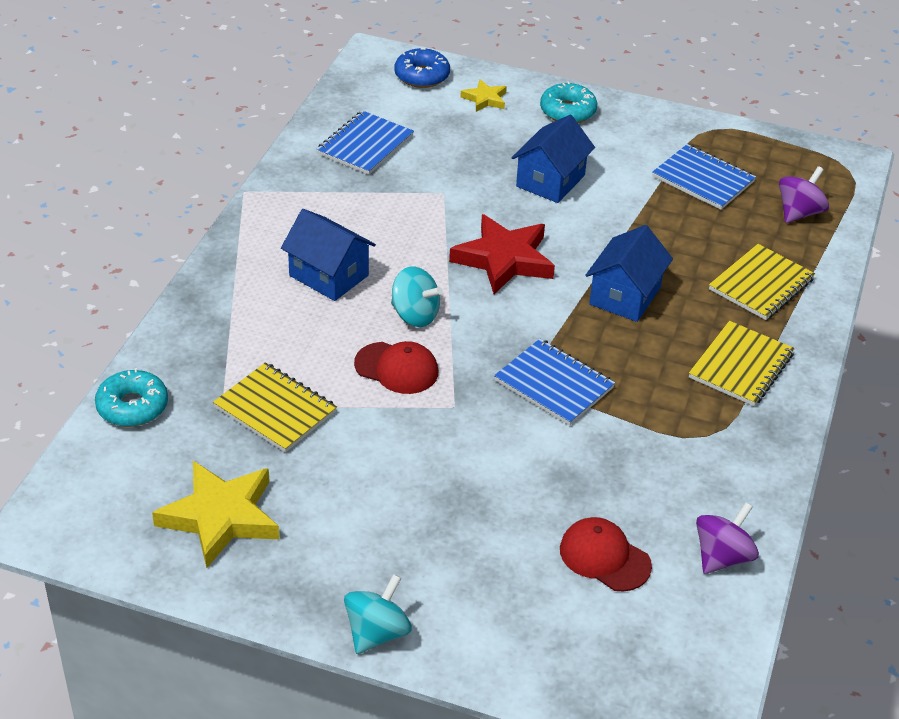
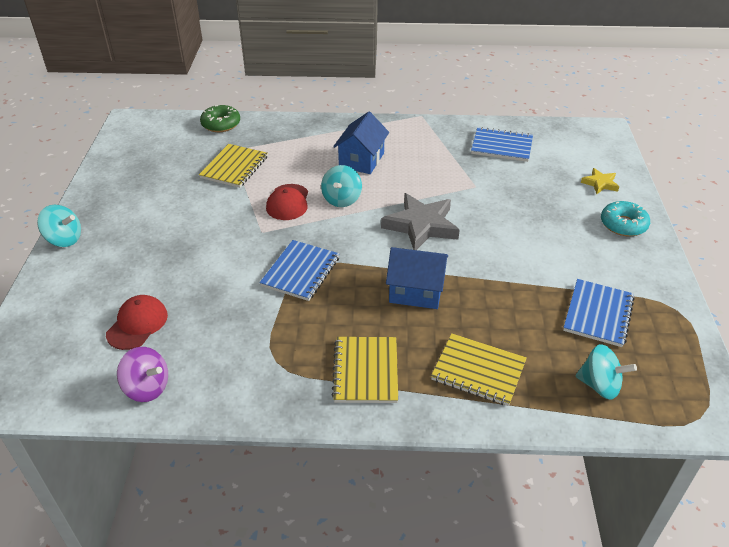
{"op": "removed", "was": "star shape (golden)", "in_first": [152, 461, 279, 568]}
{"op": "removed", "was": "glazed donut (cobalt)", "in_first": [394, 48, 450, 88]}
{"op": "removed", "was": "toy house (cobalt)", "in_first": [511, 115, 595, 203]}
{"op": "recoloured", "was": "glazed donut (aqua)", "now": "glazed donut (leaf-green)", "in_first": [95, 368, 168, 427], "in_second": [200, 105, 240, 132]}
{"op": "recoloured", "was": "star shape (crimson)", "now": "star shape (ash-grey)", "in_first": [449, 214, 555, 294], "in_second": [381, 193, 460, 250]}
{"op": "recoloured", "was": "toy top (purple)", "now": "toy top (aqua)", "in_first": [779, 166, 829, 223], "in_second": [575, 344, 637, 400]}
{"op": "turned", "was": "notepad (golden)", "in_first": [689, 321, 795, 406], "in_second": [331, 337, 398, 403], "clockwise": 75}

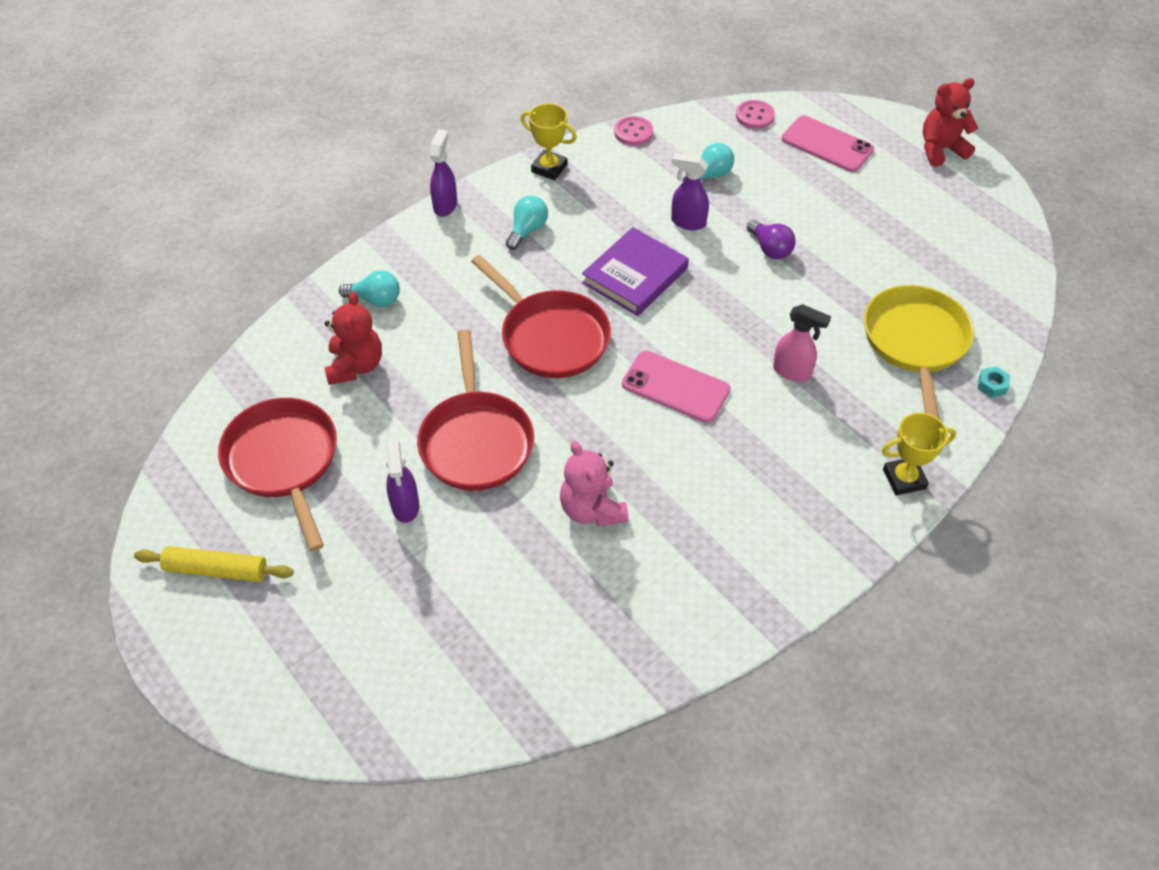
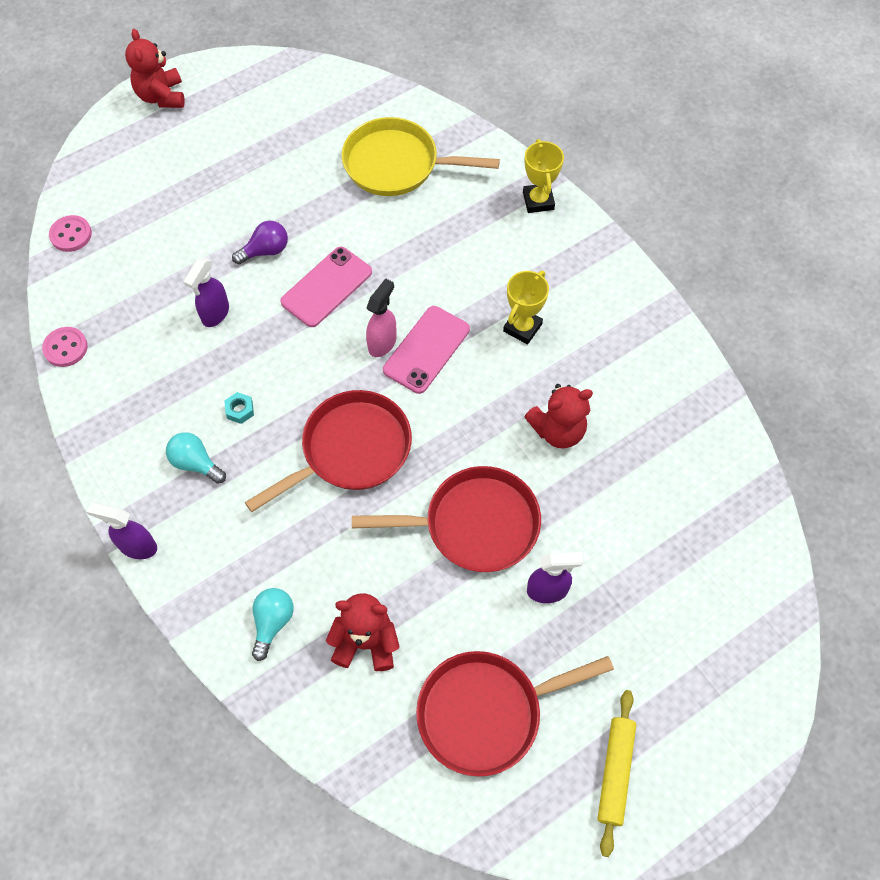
{"op": "removed", "was": "hardcover (purple)", "in_first": [582, 227, 689, 316]}
{"op": "removed", "was": "lightbulb (aqua)", "in_first": [683, 143, 734, 182]}
{"op": "moved", "was": "prize cup (golden)", "in_first": [521, 103, 577, 180], "in_second": [503, 271, 549, 344]}
{"op": "moved", "was": "sprayer (rosy)", "in_first": [773, 304, 831, 382], "in_second": [366, 278, 397, 357]}
{"op": "moved", "was": "mobile phone (rosy)", "in_first": [782, 116, 874, 172], "in_second": [280, 247, 372, 327]}
{"op": "moved", "was": "nut (aqua)", "in_first": [978, 366, 1010, 398], "in_second": [224, 392, 254, 424]}
{"op": "recoloured", "was": "teddy bear (rosy)", "now": "teddy bear (crimson)", "in_first": [560, 441, 628, 526], "in_second": [524, 384, 593, 448]}

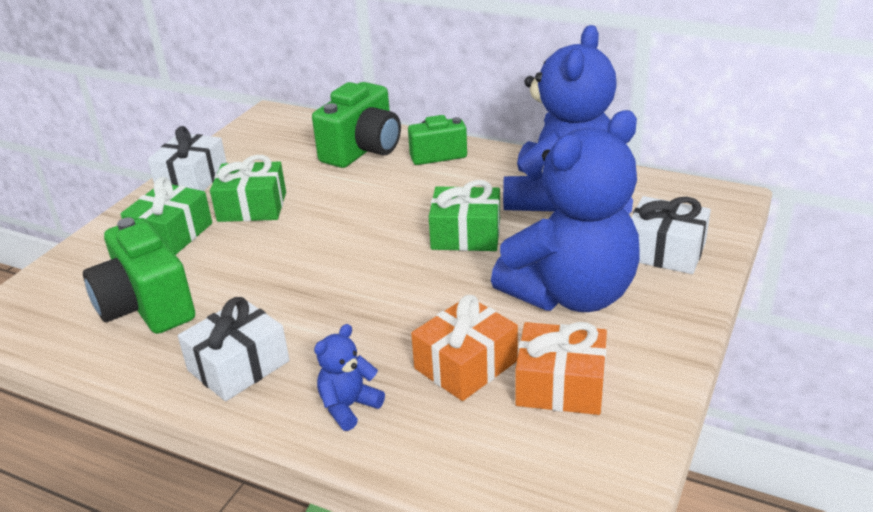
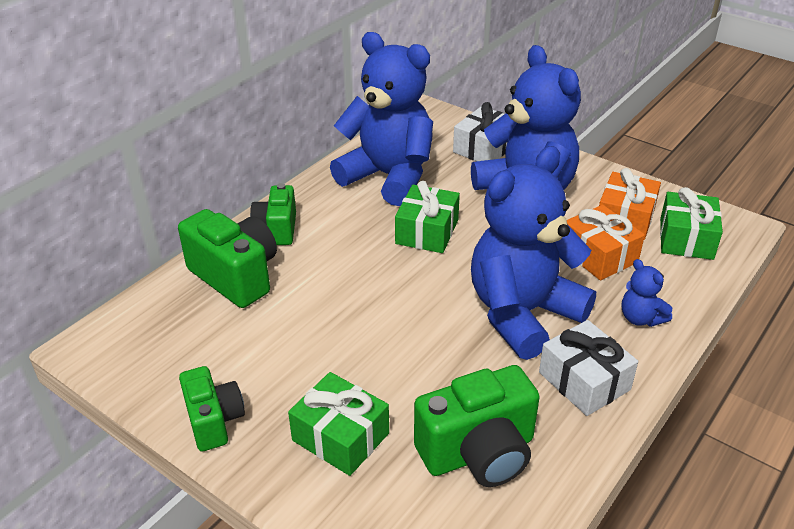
{"op": "added", "now": "teddy bear (cobalt)", "in_second": [471, 146, 596, 360]}
{"op": "moved", "was": "gift (leaf-green)", "in_first": [210, 155, 286, 222], "in_second": [660, 187, 723, 260]}
{"op": "replaced", "was": "gift (pure white)", "now": "photo camera (leaf-green)", "in_first": [148, 126, 227, 191], "in_second": [179, 366, 245, 451]}

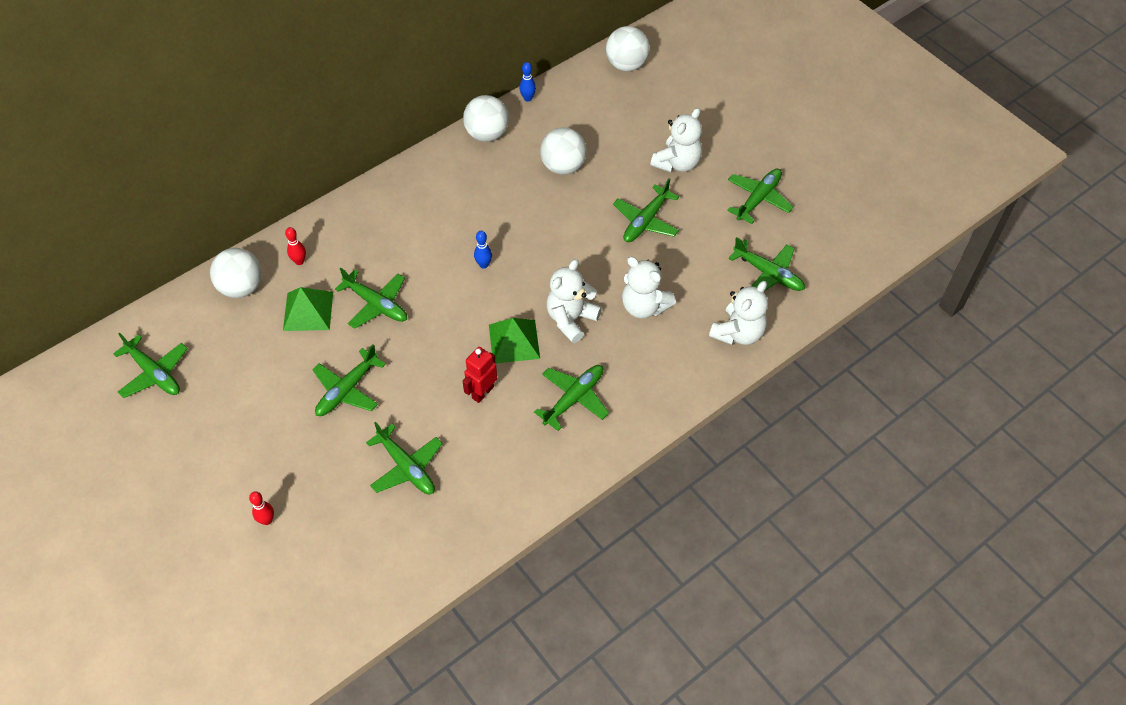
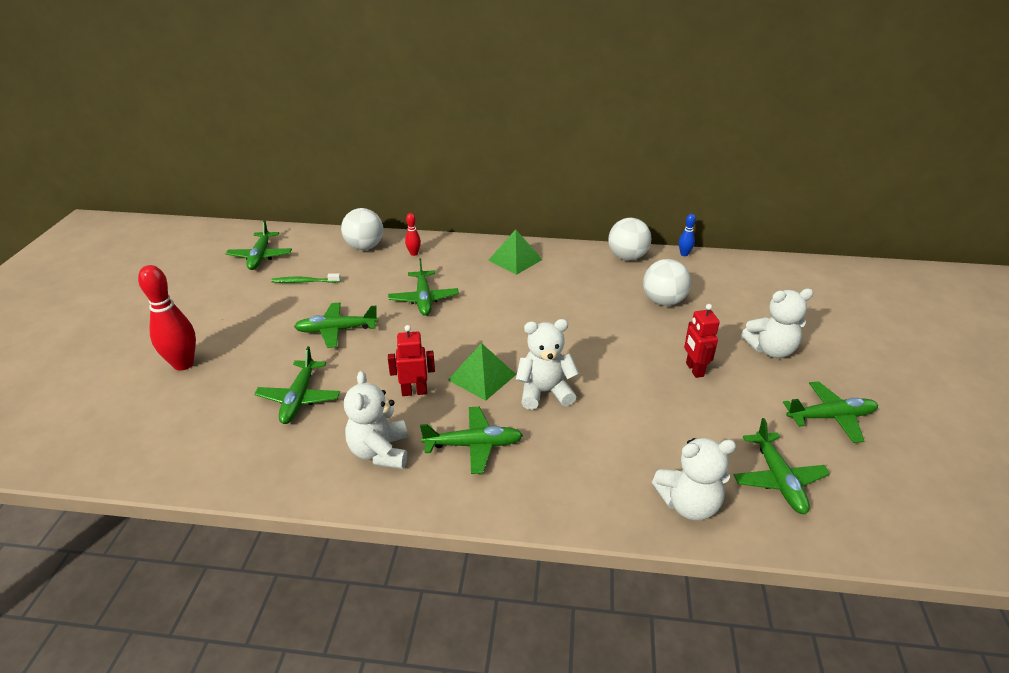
{"op": "removed", "was": "bowling pin (cobalt)", "in_first": [474, 231, 492, 268]}
{"op": "removed", "was": "play ball (pure white)", "in_first": [606, 26, 649, 71]}
{"op": "added", "now": "dental brush (leaf-green)", "in_second": [272, 274, 341, 283]}
{"op": "moved", "was": "solid pyramid (leaf-green)", "in_first": [283, 287, 333, 331], "in_second": [488, 229, 543, 275]}
{"op": "moved", "was": "teddy bear (pure white)", "in_first": [622, 257, 676, 318], "in_second": [344, 371, 408, 469]}
{"op": "replaced", "was": "aeroplane (leaf-green)", "now": "toy robot (crimson)", "in_first": [613, 179, 679, 242], "in_second": [684, 304, 720, 378]}
{"op": "resized", "was": "bowling pin (crimson)", "in_first": [249, 491, 274, 525], "in_second": [138, 265, 196, 371], "ratio": 2.05}

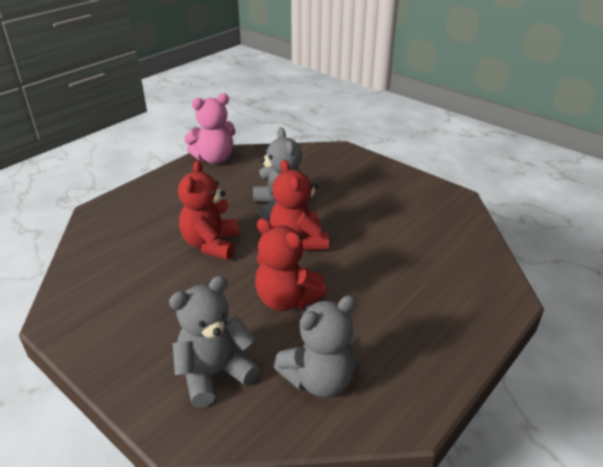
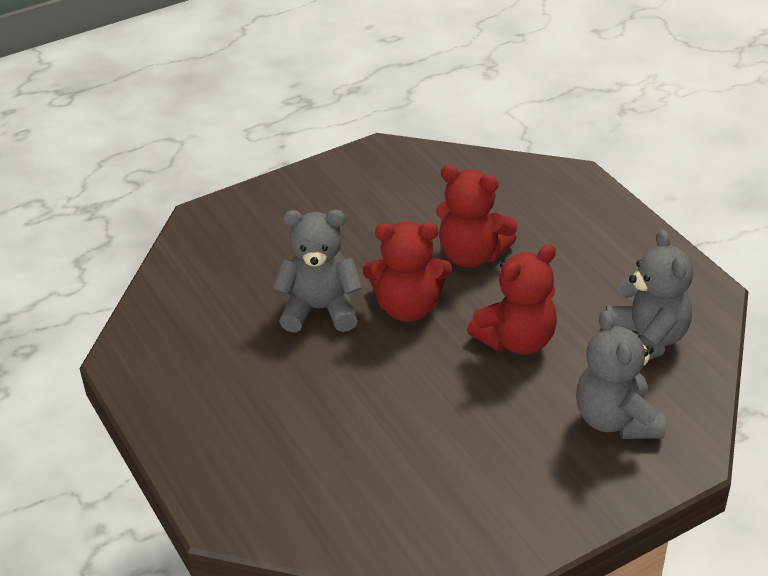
{"op": "removed", "was": "teddy bear (rosy)", "in_first": [184, 93, 236, 164]}
{"op": "moved", "was": "teddy bear (crimson)", "in_first": [178, 160, 239, 260], "in_second": [436, 165, 518, 268]}

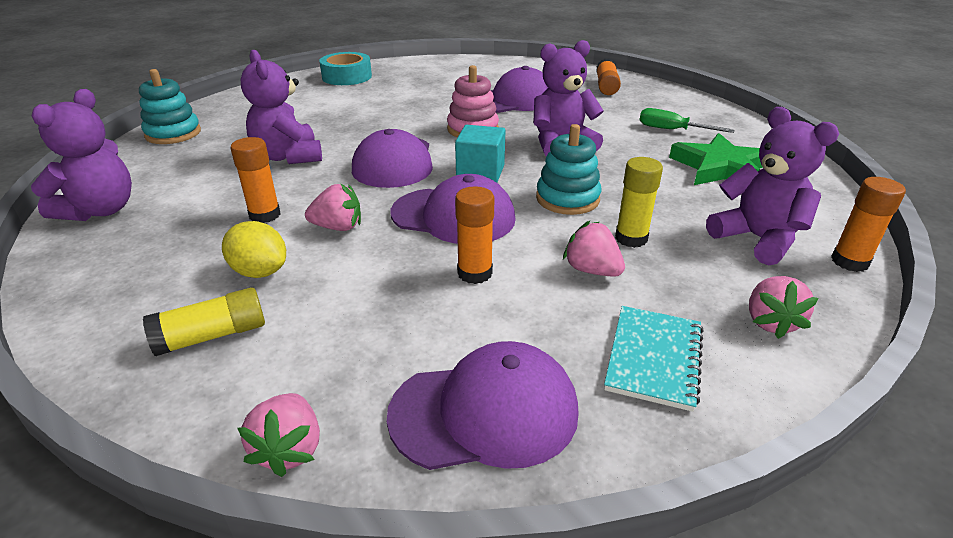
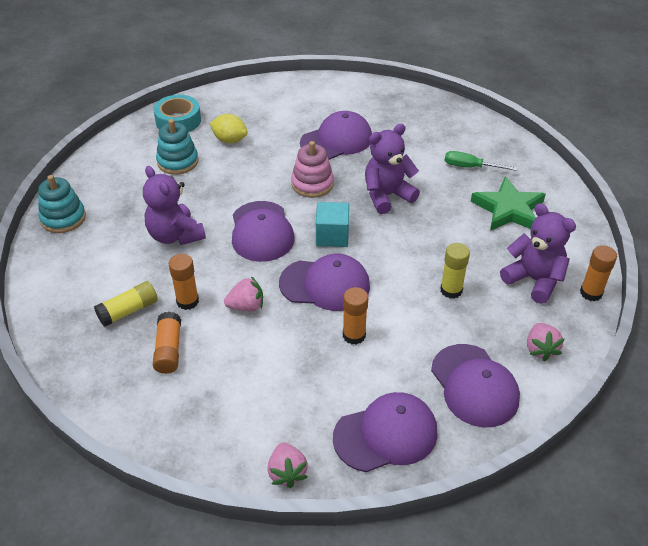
{"op": "removed", "was": "teddy bear (purple)", "in_first": [31, 89, 132, 221]}
{"op": "removed", "was": "toy strawberry (rosy)", "in_first": [563, 221, 625, 277]}
{"op": "moved", "was": "stick of glue (golden)", "in_first": [143, 287, 265, 356], "in_second": [94, 281, 158, 327]}
{"op": "moved", "was": "citrus fruit (golden)", "in_first": [222, 221, 286, 278], "in_second": [210, 114, 248, 143]}
{"op": "moved", "was": "ring stacker (aqua)", "in_first": [536, 124, 601, 215], "in_second": [156, 119, 198, 175]}
{"op": "moved", "was": "stick of glue (bright orange)", "in_first": [596, 59, 621, 95], "in_second": [153, 312, 181, 374]}
{"op": "replaced", "was": "notepad (aqua)", "now": "baseball cap (purple)", "in_first": [604, 306, 703, 412], "in_second": [431, 344, 520, 427]}

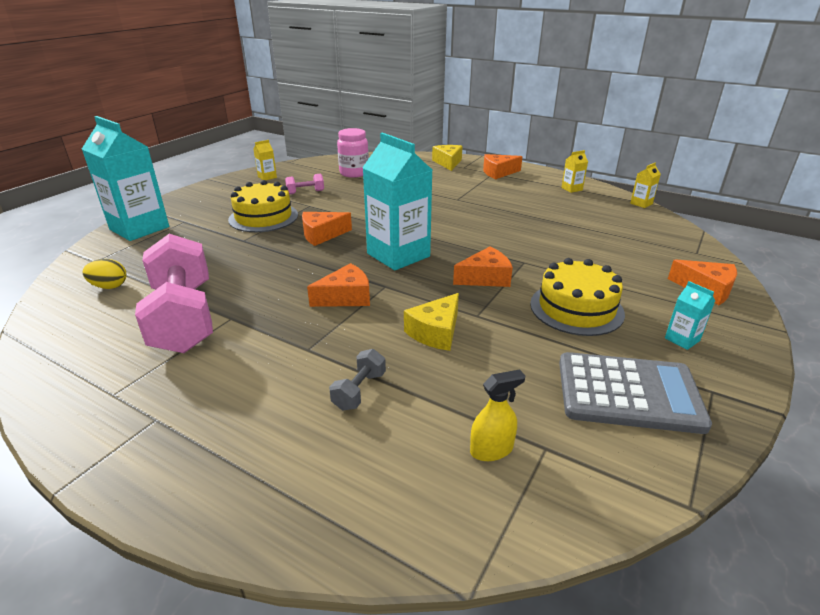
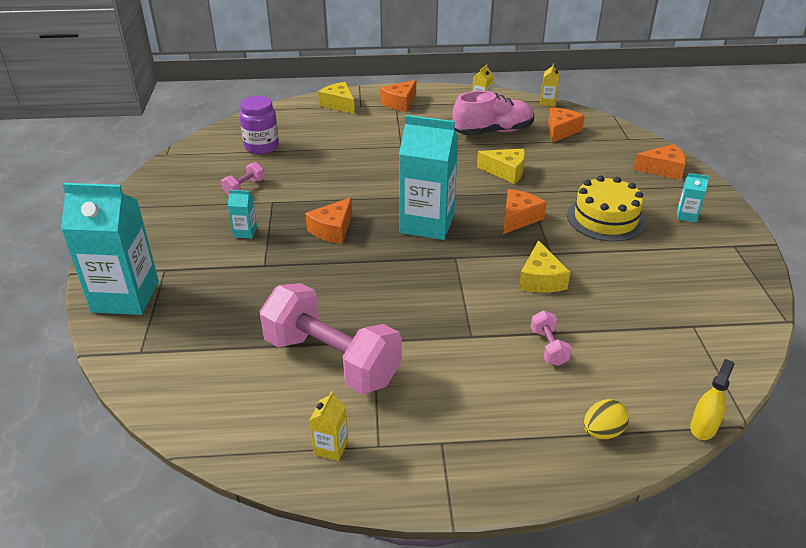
{"op": "removed", "was": "calculator (ash-grey)", "in_first": [559, 352, 712, 434]}
{"op": "added", "now": "sneaker (rosy)", "in_second": [453, 91, 534, 136]}
{"op": "added", "now": "piece of cheese (golden)", "in_second": [477, 149, 525, 184]}
{"op": "moved", "was": "egg (golden)", "in_first": [83, 259, 126, 289], "in_second": [584, 399, 629, 439]}
{"op": "moved", "was": "milk carton (golden)", "in_first": [253, 140, 277, 180], "in_second": [310, 391, 348, 461]}
{"op": "moved", "was": "piece of cheese (bright orange)", "in_first": [307, 263, 370, 307], "in_second": [548, 107, 585, 143]}
{"op": "moved", "was": "sprayer (golden)", "in_first": [470, 369, 525, 461], "in_second": [690, 359, 734, 440]}
{"op": "replaced", "was": "gateau (golden)", "now": "milk carton (aqua)", "in_first": [228, 180, 298, 232], "in_second": [228, 190, 257, 239]}
{"op": "recoloured", "was": "dumbbell (ash-grey)", "now": "dumbbell (rosy)", "in_first": [329, 349, 386, 410], "in_second": [531, 310, 572, 366]}
{"op": "recoloured", "was": "jam jar (rosy)", "now": "jam jar (purple)", "in_first": [337, 128, 369, 178], "in_second": [239, 96, 279, 154]}

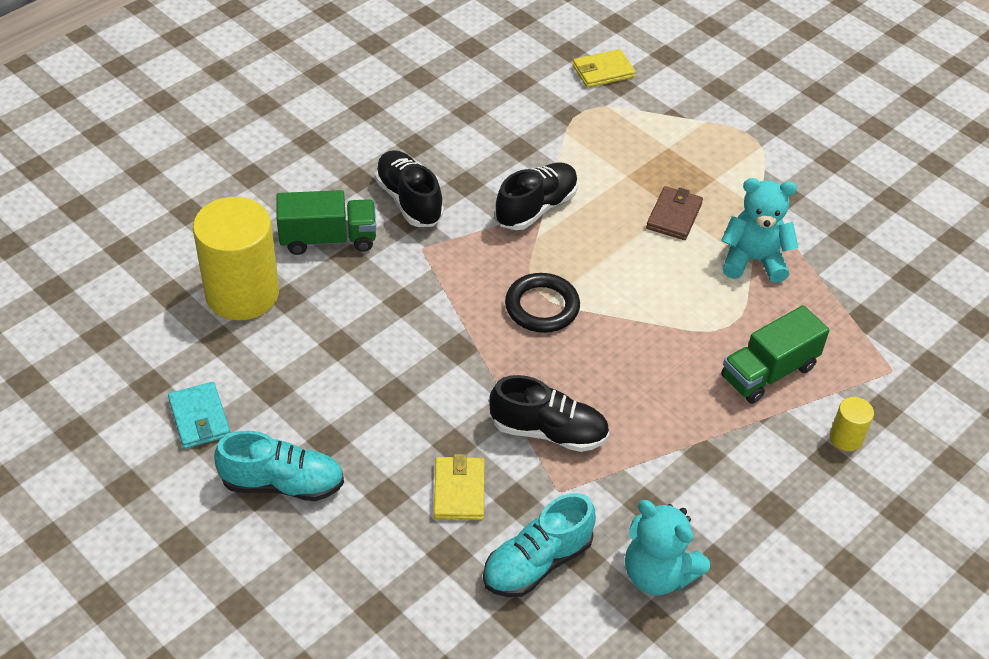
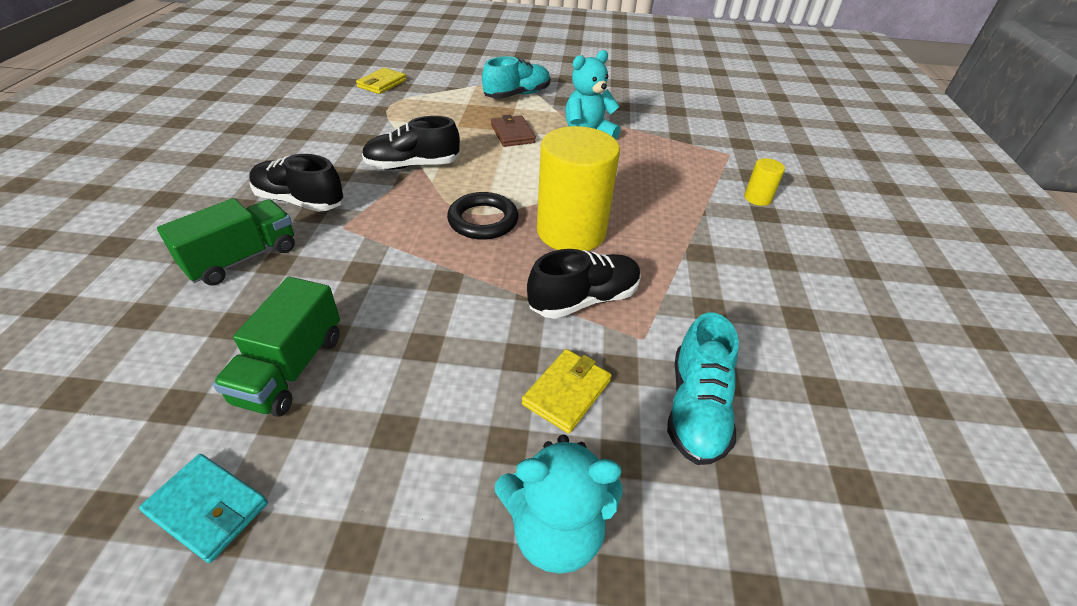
{"op": "moved", "was": "cylinder (golden)", "in_first": [193, 197, 279, 320], "in_second": [537, 126, 620, 251]}
{"op": "moved", "was": "sneaker (aqua)", "in_first": [214, 431, 344, 501], "in_second": [482, 56, 550, 99]}
{"op": "moved", "was": "teddy bear (aqua)", "in_first": [625, 500, 710, 595], "in_second": [495, 435, 623, 574]}
{"op": "moved", "was": "lorry (leaf-green)", "in_first": [721, 305, 829, 404], "in_second": [213, 277, 340, 417]}
{"op": "turned", "was": "billfold (golden)", "in_first": [434, 454, 485, 520], "in_second": [522, 349, 612, 434], "clockwise": 75}
{"op": "turned", "was": "sneaker (black)", "in_first": [495, 162, 578, 230], "in_second": [362, 116, 460, 170], "clockwise": -105}

